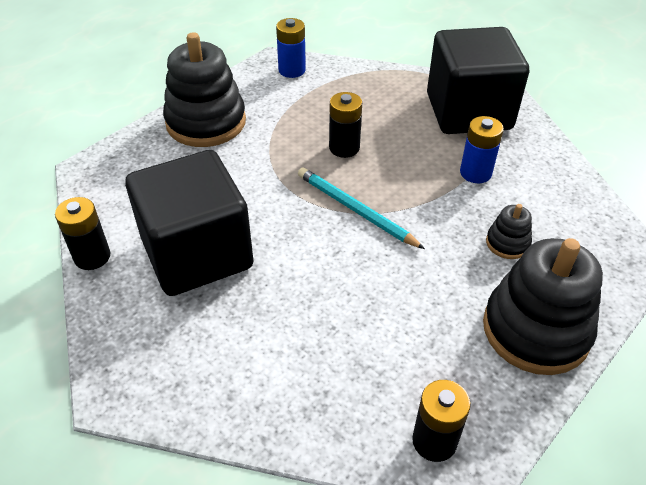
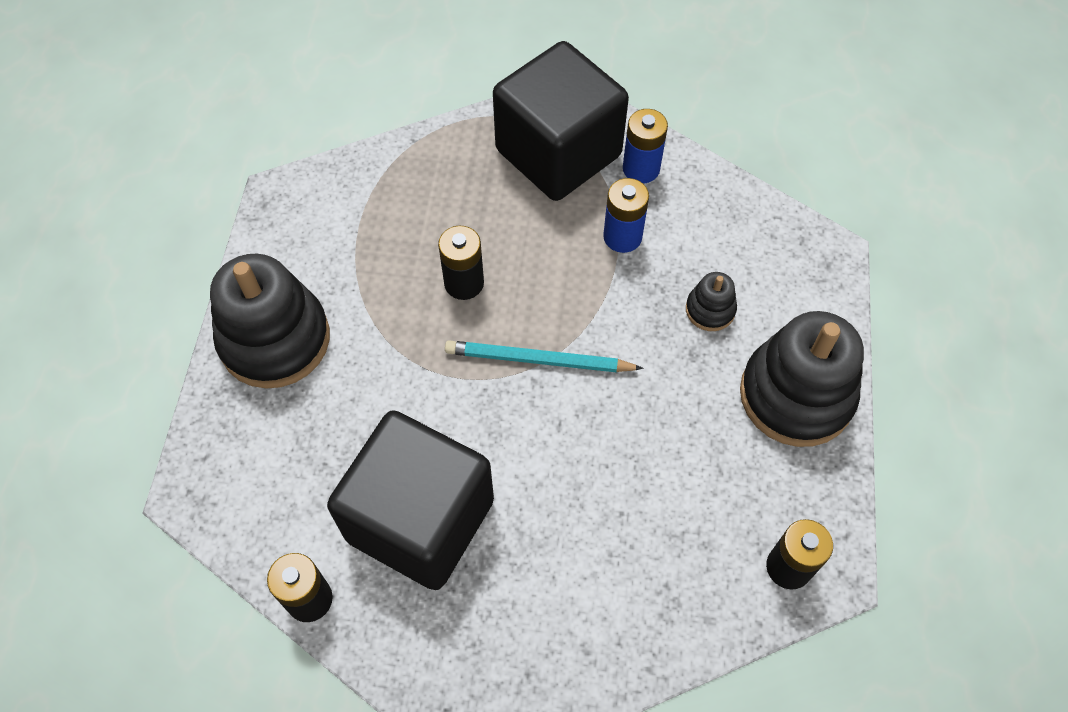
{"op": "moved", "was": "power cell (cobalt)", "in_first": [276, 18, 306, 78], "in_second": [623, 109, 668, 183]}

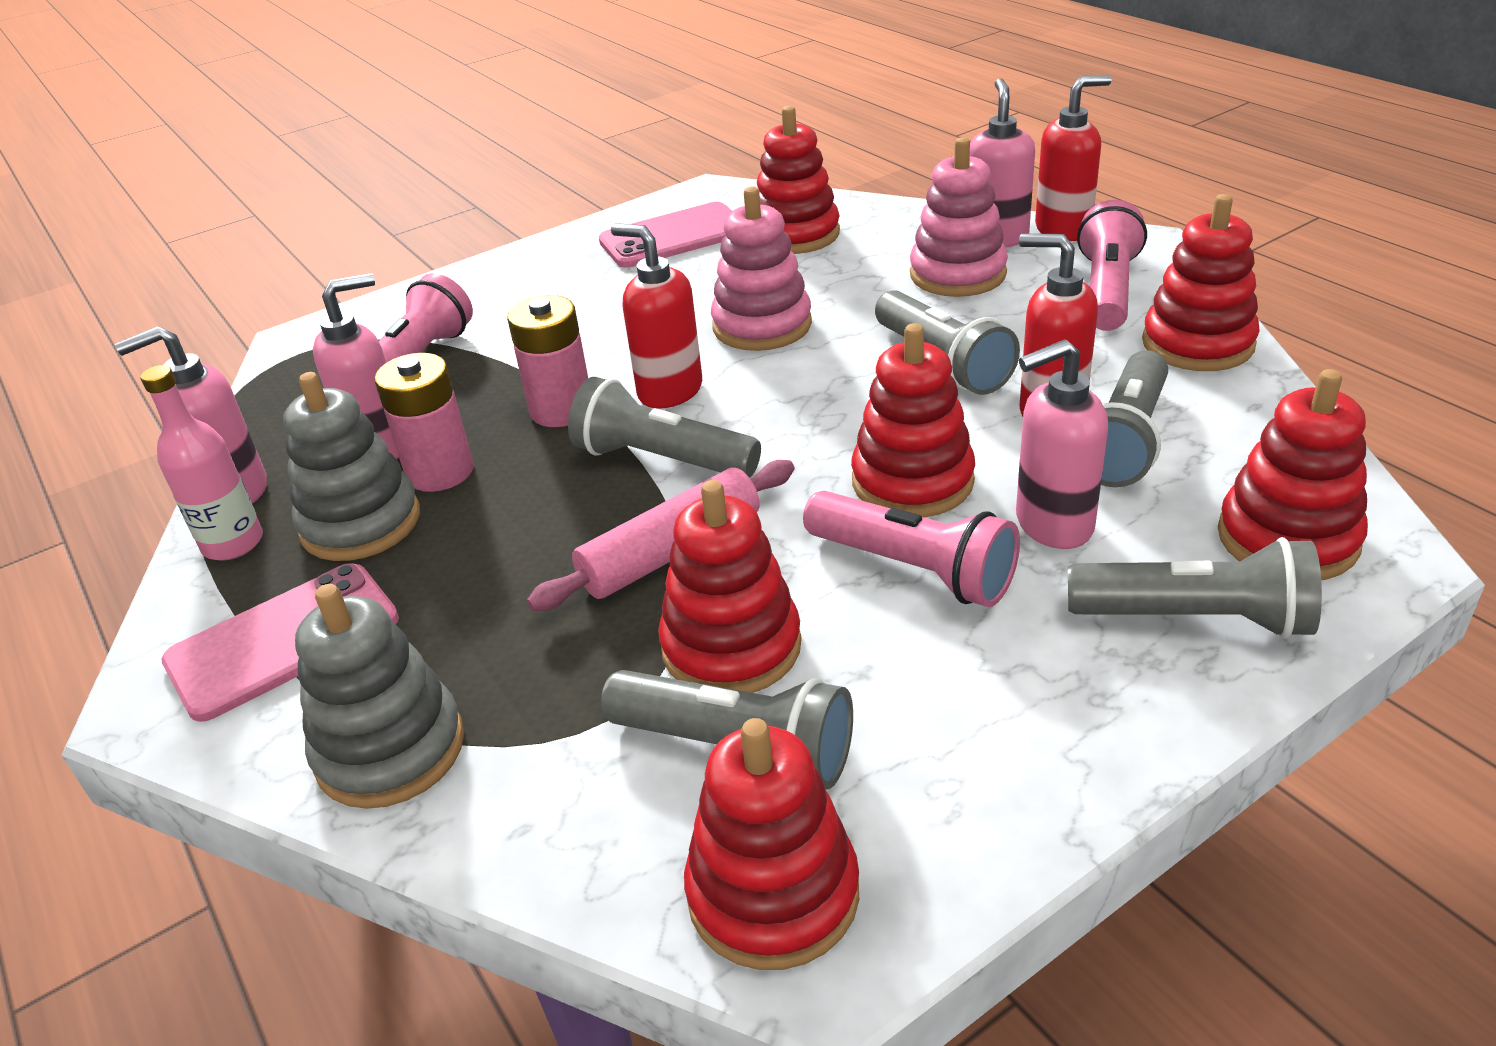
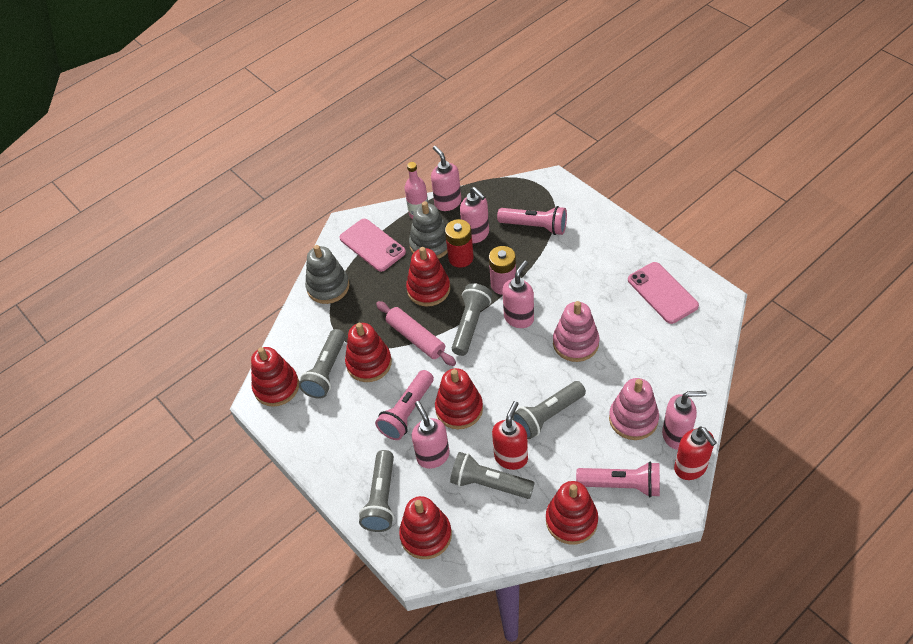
{"op": "moved", "was": "ring stacker (crimson)", "in_first": [757, 106, 840, 254], "in_second": [406, 247, 450, 306]}
{"op": "recoloured", "was": "power cell (rosy)", "now": "power cell (crimson)", "in_first": [374, 353, 474, 492], "in_second": [445, 219, 474, 268]}
{"op": "recoloured", "was": "soap pump (crimson)", "now": "soap pump (rosy)", "in_first": [611, 223, 702, 409], "in_second": [502, 260, 534, 328]}

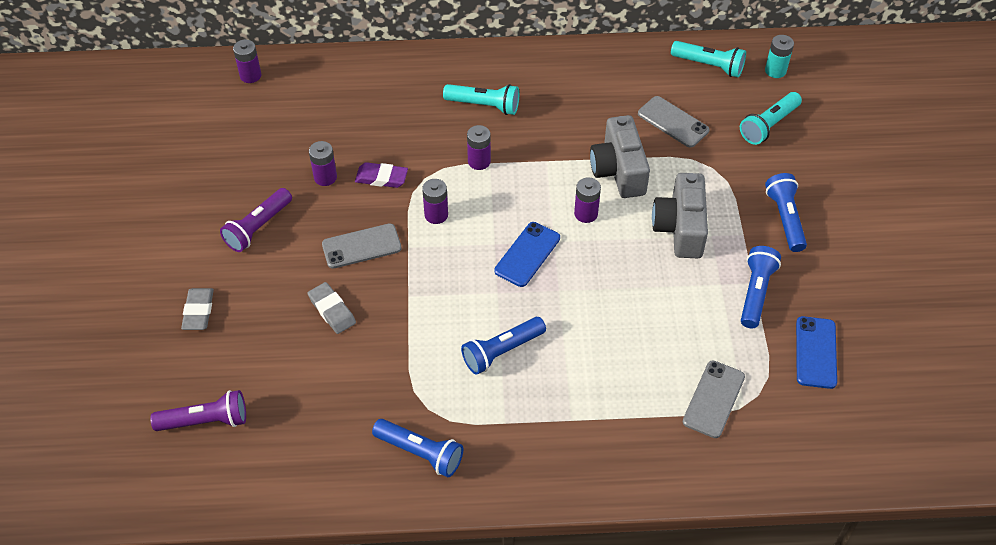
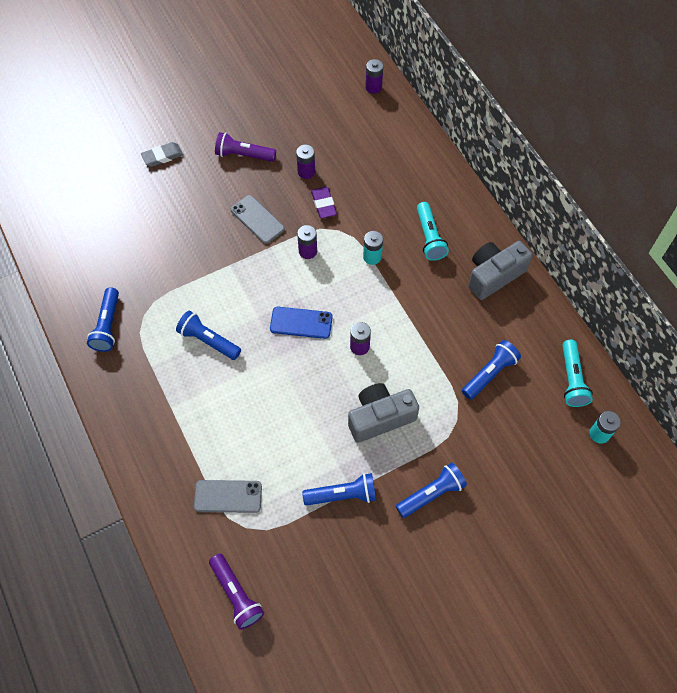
{"op": "removed", "was": "eraser (ash-grey)", "in_first": [308, 282, 356, 334]}
{"op": "removed", "was": "torch (aqua)", "in_first": [740, 92, 802, 145]}
{"op": "removed", "was": "mobile phone (cobalt)", "in_first": [796, 316, 837, 389]}
{"op": "moved", "was": "torch (purple)", "in_first": [150, 390, 246, 431], "in_second": [209, 554, 264, 630]}
{"op": "moved", "was": "photo camera (ash-grey)", "in_first": [590, 115, 650, 198], "in_second": [468, 241, 533, 300]}
{"op": "replaced", "was": "mobile phone (ash-grey)", "now": "torch (cobalt)", "in_first": [638, 96, 710, 148], "in_second": [462, 340, 521, 400]}
{"op": "recoloured", "was": "power cell (purple)", "now": "power cell (aqua)", "in_first": [467, 125, 491, 170], "in_second": [363, 231, 383, 265]}

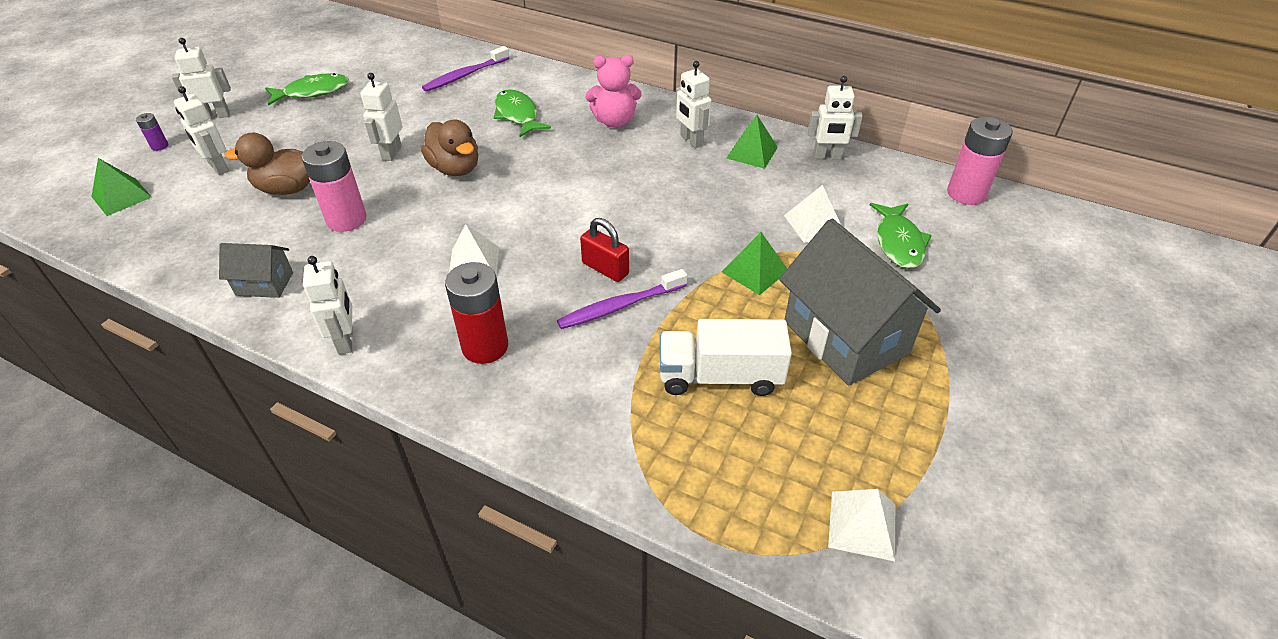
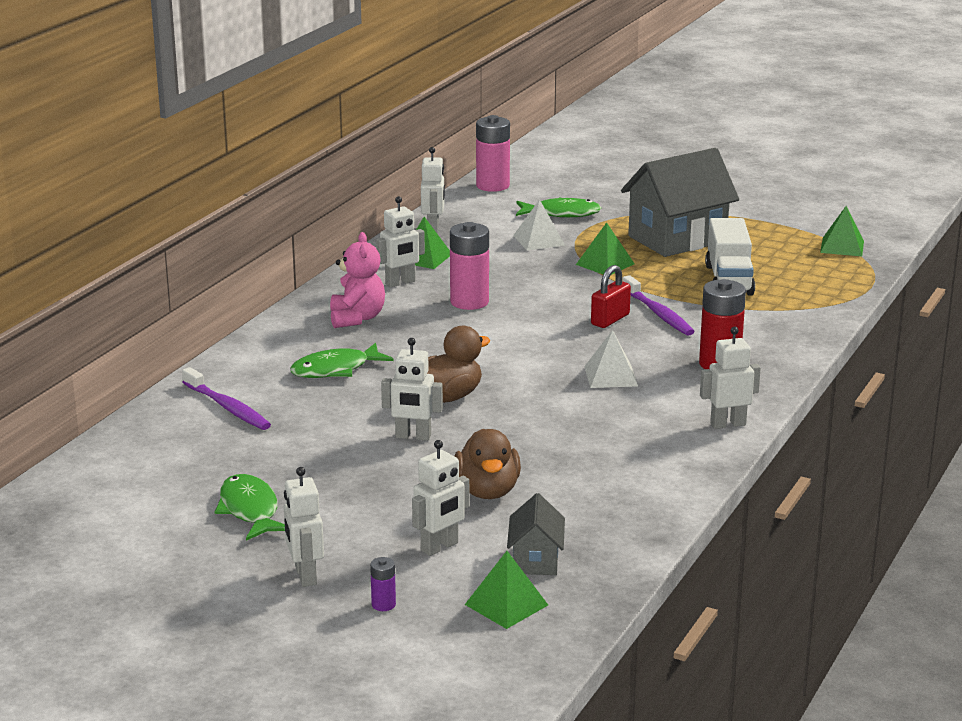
{"op": "moved", "was": "toy house (ash-grey)", "in_first": [219, 243, 293, 298], "in_second": [507, 493, 565, 575]}
{"op": "moved", "was": "power cell (rosy)", "in_first": [302, 141, 367, 232], "in_second": [450, 222, 489, 310]}
{"op": "recoloured", "was": "solid pyramid (pure white)", "now": "solid pyramid (leaf-green)", "in_first": [828, 489, 895, 561], "in_second": [820, 206, 864, 256]}

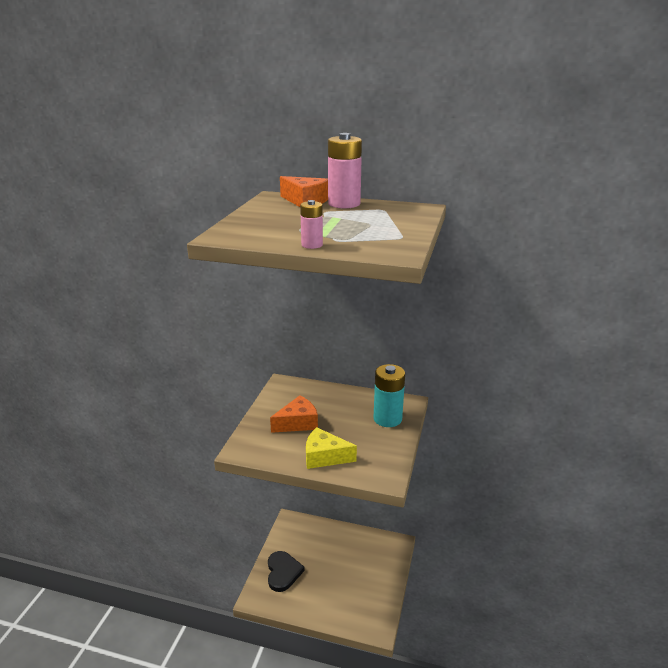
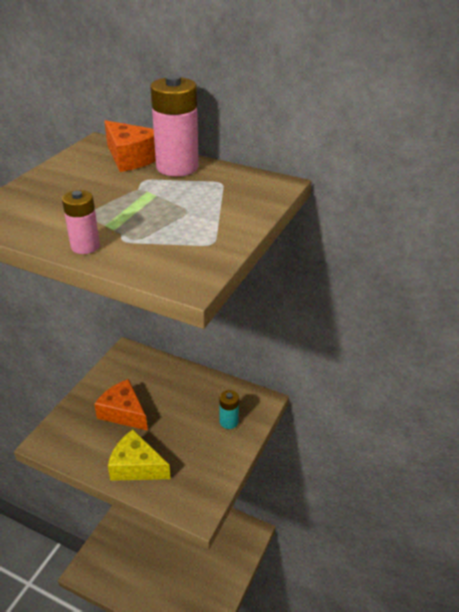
{"op": "removed", "was": "love heart (black)", "in_first": [268, 551, 305, 592]}
{"op": "turned", "was": "piece of cheese (bright orange)", "in_first": [270, 395, 318, 433], "in_second": [94, 379, 148, 431], "clockwise": -120}
{"op": "resized", "was": "power cell (aqua)", "in_first": [373, 364, 405, 427], "in_second": [220, 390, 239, 429], "ratio": 0.55}

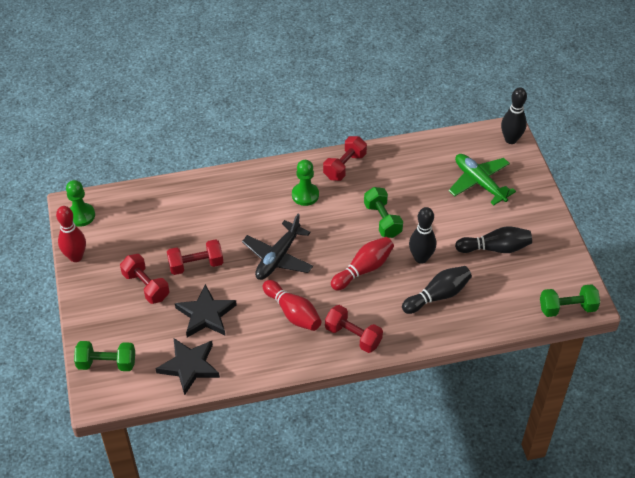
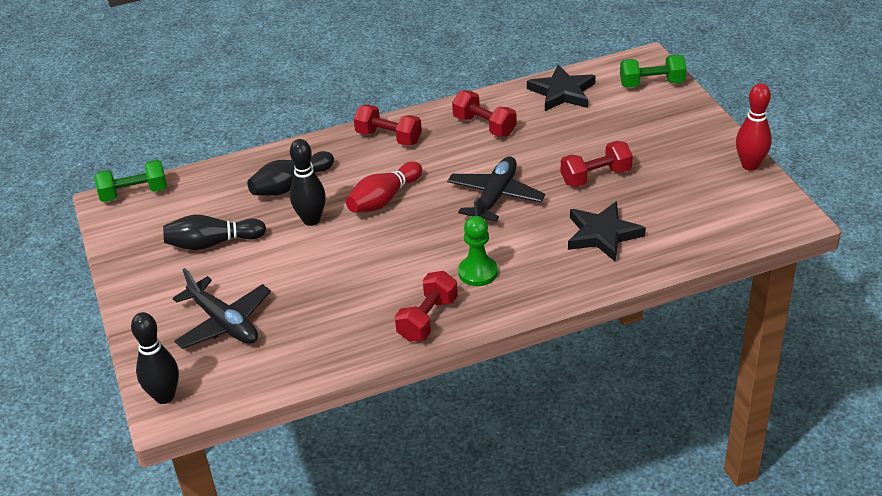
{"op": "removed", "was": "game pawn (leaf-green)", "in_first": [66, 180, 95, 227]}
{"op": "removed", "was": "bowling pin (crimson)", "in_first": [263, 280, 322, 331]}
{"op": "removed", "was": "dumbbell (leaf-green)", "in_first": [364, 187, 403, 238]}
{"op": "moved", "was": "dumbbell (crimson)", "in_first": [120, 254, 169, 304], "in_second": [452, 90, 517, 137]}
{"op": "moved", "was": "star shape (black)", "in_first": [175, 284, 237, 337], "in_second": [568, 201, 646, 261]}
{"op": "recoloured", "was": "aeroplane (leaf-green)", "now": "aeroplane (black)", "in_first": [449, 154, 516, 205], "in_second": [173, 268, 271, 349]}

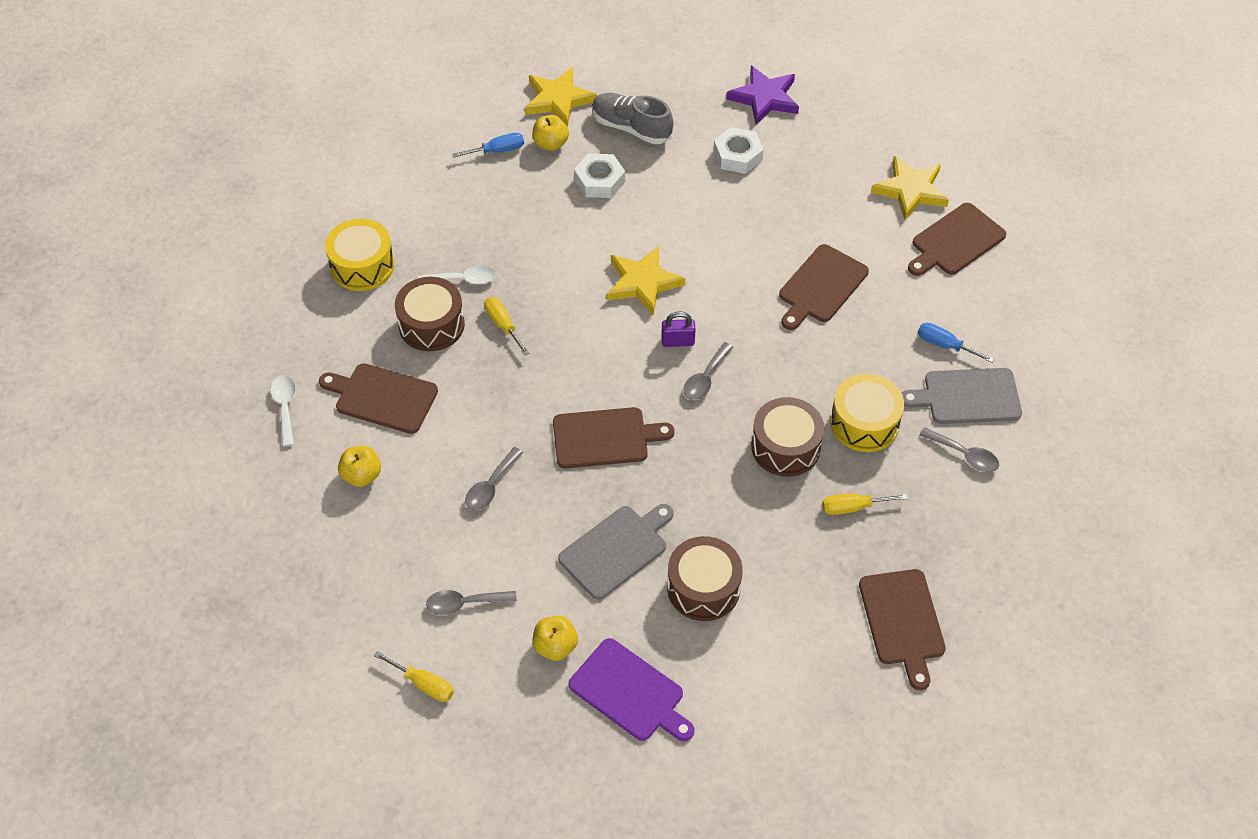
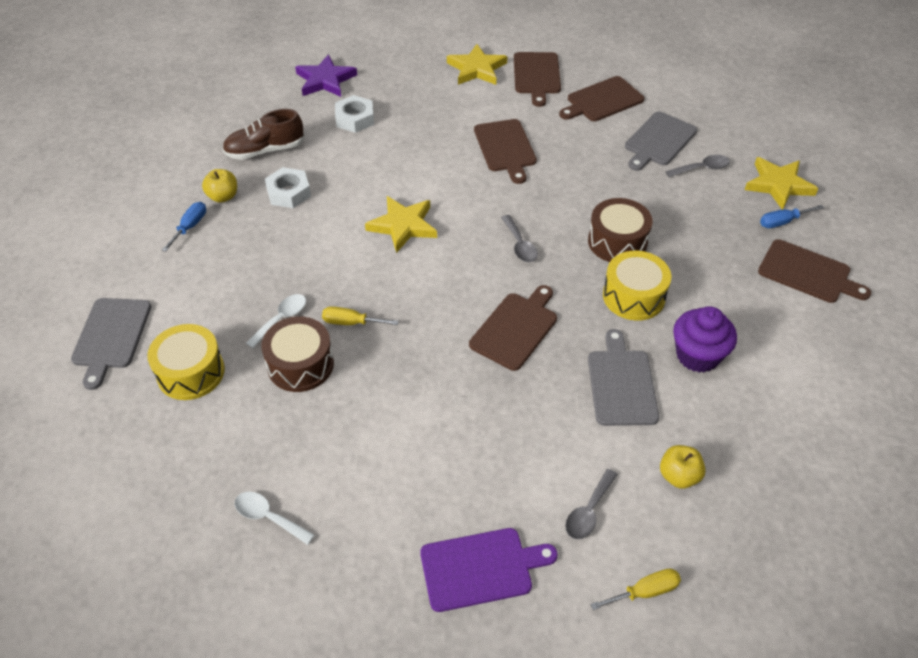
{"op": "removed", "was": "toy apple (golden)", "in_first": [338, 446, 381, 487]}
{"op": "removed", "was": "teaspoon (ash-grey)", "in_first": [465, 447, 523, 510]}
{"op": "removed", "was": "small lock (purple)", "in_first": [661, 311, 696, 347]}
{"op": "removed", "was": "screwdriver (golden)", "in_first": [822, 494, 908, 515]}
{"op": "added", "now": "bread board (ash-grey)", "in_second": [71, 298, 151, 390]}
{"op": "moved", "was": "bread board (russet)", "in_first": [319, 363, 438, 434], "in_second": [559, 76, 645, 121]}
{"op": "moved", "was": "star shape (golden)", "in_first": [525, 67, 597, 127], "in_second": [745, 157, 818, 210]}
{"op": "moved", "was": "bread board (purple)", "in_first": [569, 638, 694, 741], "in_second": [420, 528, 558, 612]}
{"op": "moved", "was": "drum (golden)", "in_first": [830, 374, 904, 452], "in_second": [603, 251, 671, 321]}
{"op": "moved", "was": "screwdriver (cobalt)", "in_first": [918, 323, 994, 363], "in_second": [760, 205, 824, 228]}
{"op": "replaced", "was": "drum (russet)", "now": "muffin (purple)", "in_first": [667, 536, 743, 621], "in_second": [673, 306, 737, 373]}
{"op": "recoloured", "was": "sneaker (ash-grey)", "now": "sneaker (russet)", "in_first": [592, 93, 673, 144], "in_second": [222, 109, 305, 160]}

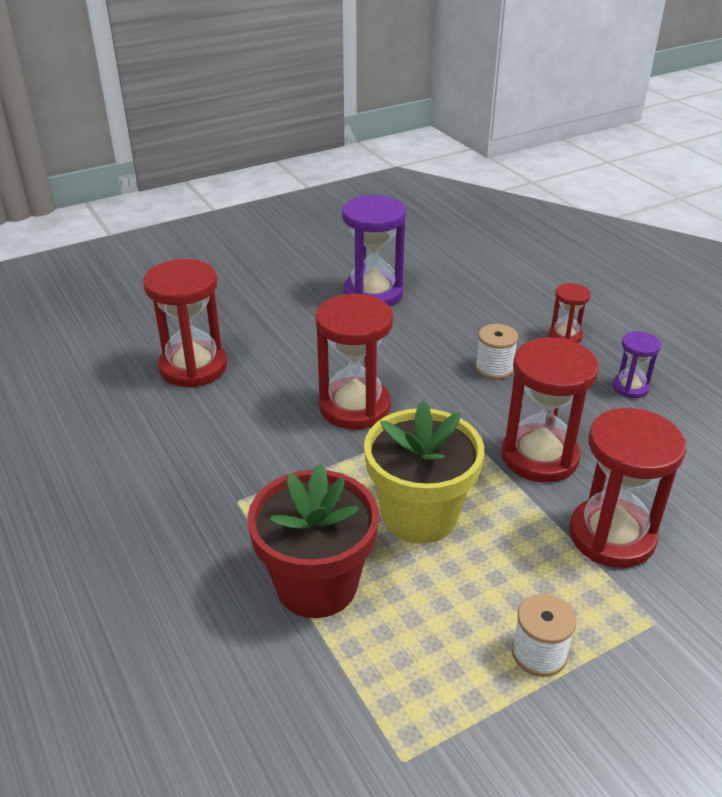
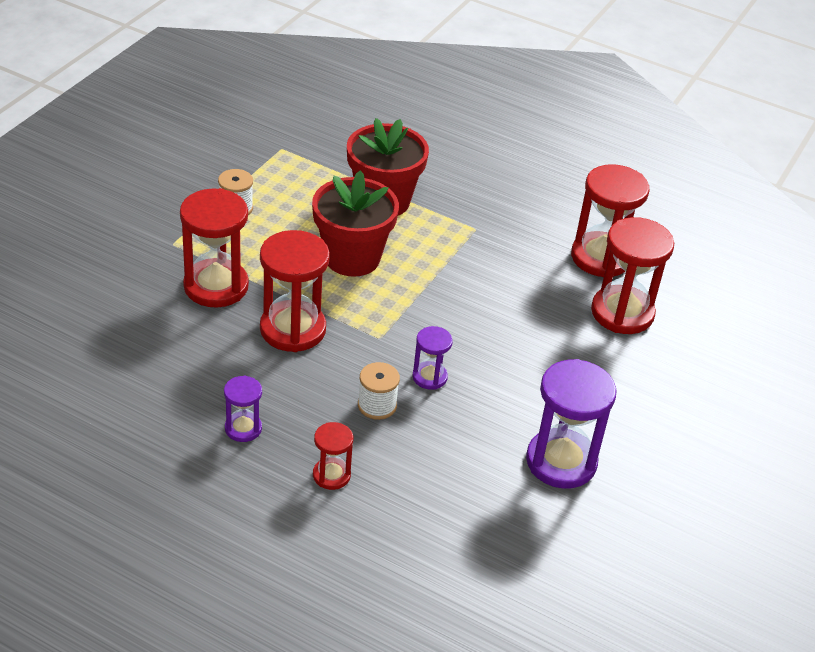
{"op": "added", "now": "sand timer (purple)", "in_second": [412, 326, 453, 390]}
{"op": "moved", "was": "sand timer (crimson)", "in_first": [315, 294, 393, 429], "in_second": [571, 164, 649, 277]}
{"op": "recoloured", "was": "flower pot (golden)", "now": "flower pot (crimson)", "in_first": [364, 401, 484, 544], "in_second": [312, 170, 399, 277]}

